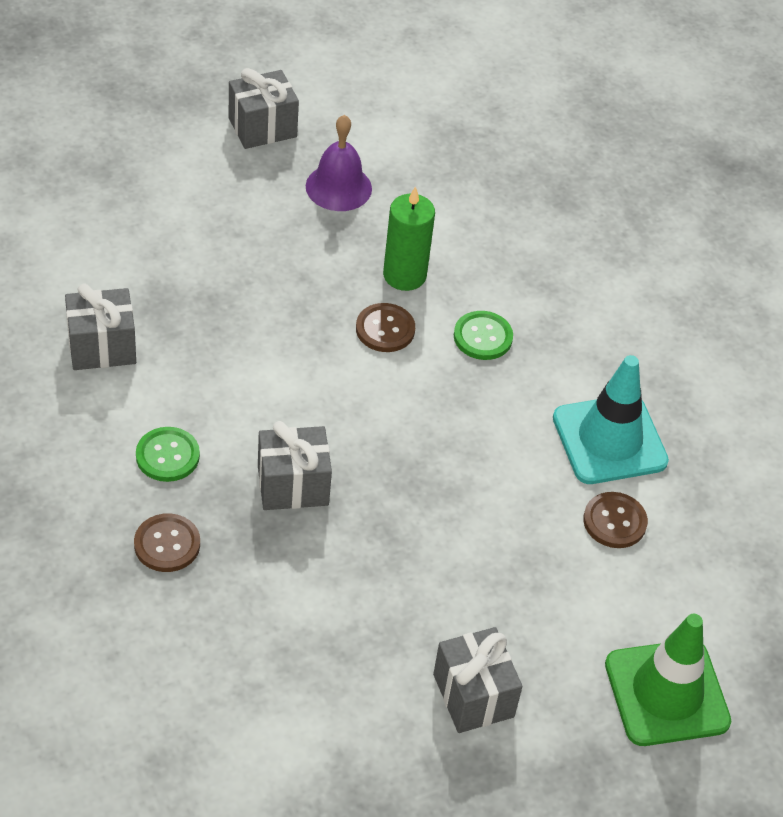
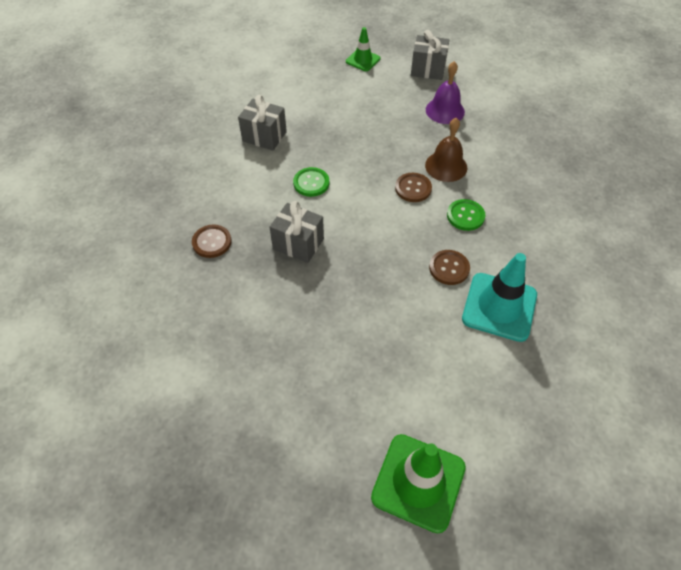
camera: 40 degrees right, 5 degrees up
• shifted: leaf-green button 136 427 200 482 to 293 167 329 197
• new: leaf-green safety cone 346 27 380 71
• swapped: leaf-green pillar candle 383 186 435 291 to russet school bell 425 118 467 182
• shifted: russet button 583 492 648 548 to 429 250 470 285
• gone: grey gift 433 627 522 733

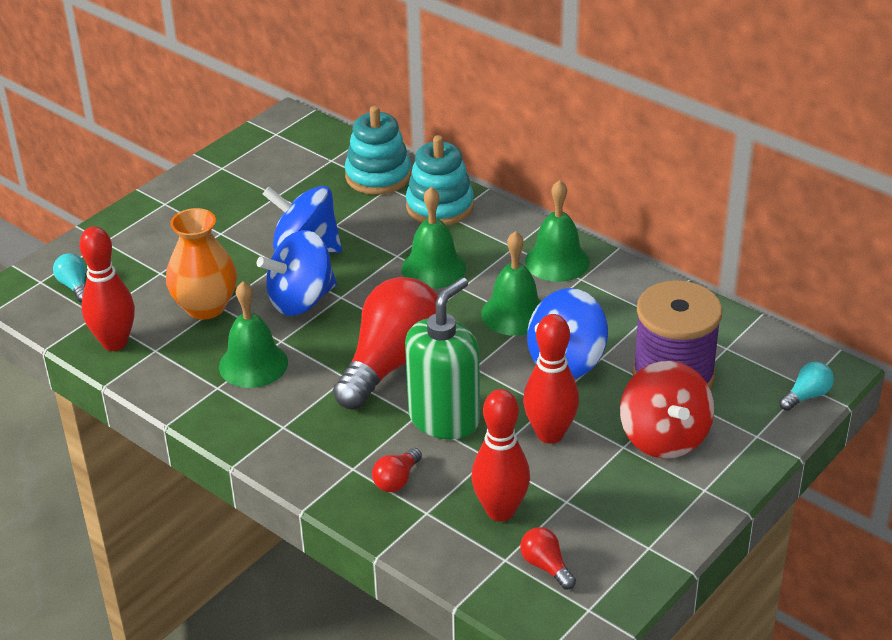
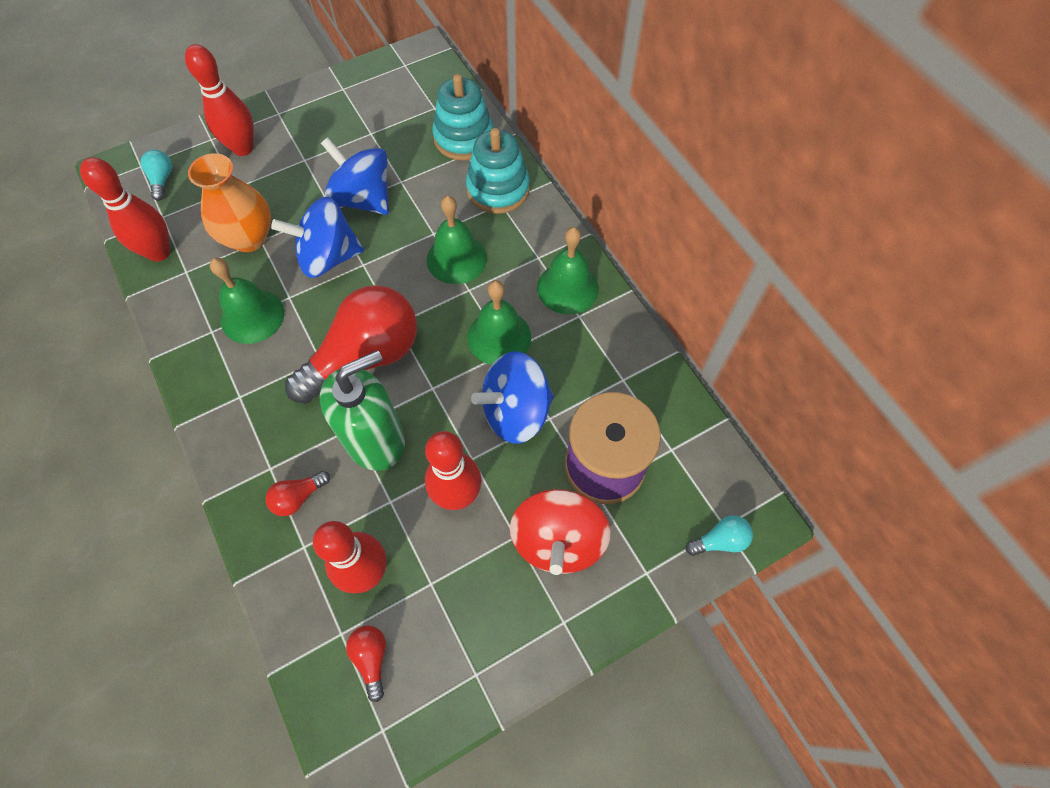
camera: 20 degrees right, 25 degrees up
• new: scarlet tenpin 185 44 254 156

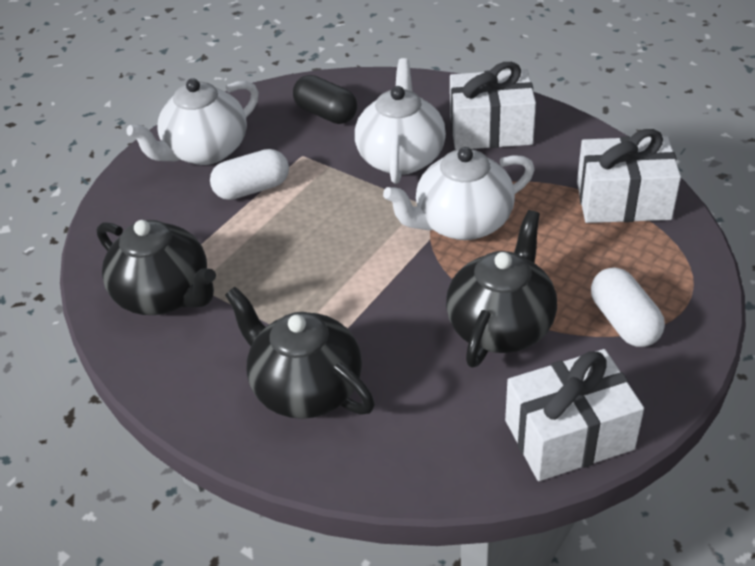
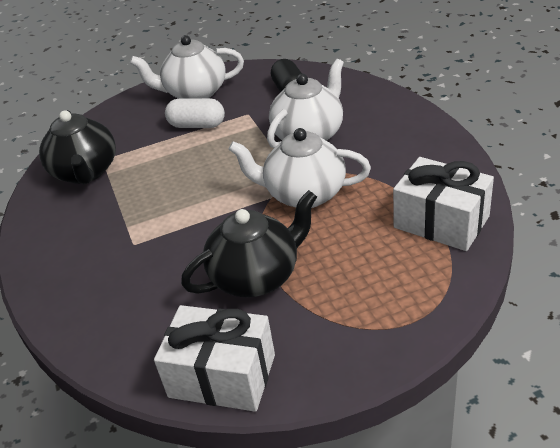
camera: 35 degrees right, 5 degrees down
• gone: ebony teapot 225 287 375 419
• gone: white gift 450 62 536 150
• gone: white pill shape 591 268 665 347

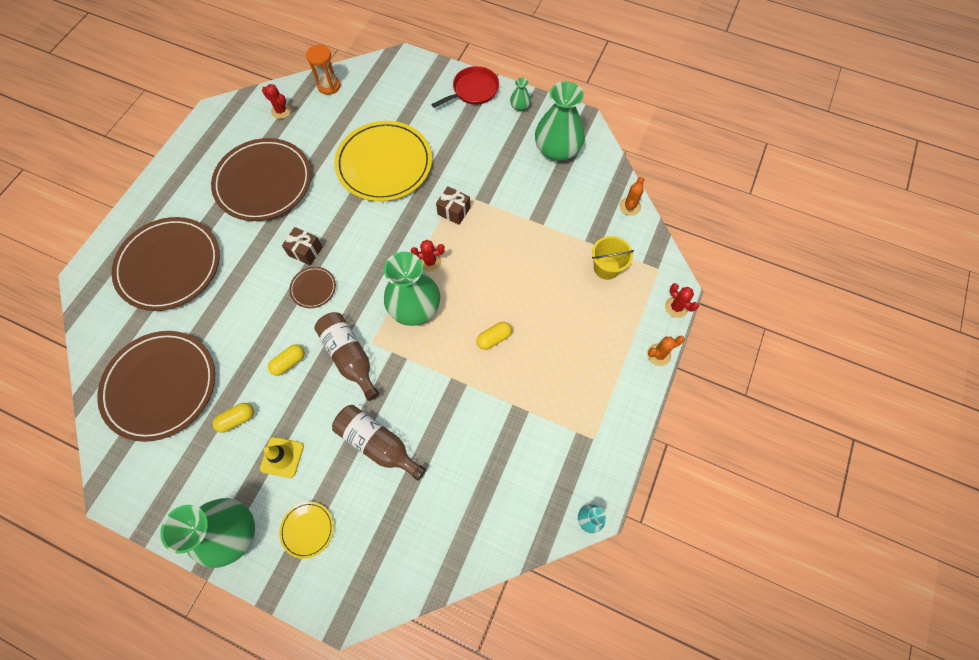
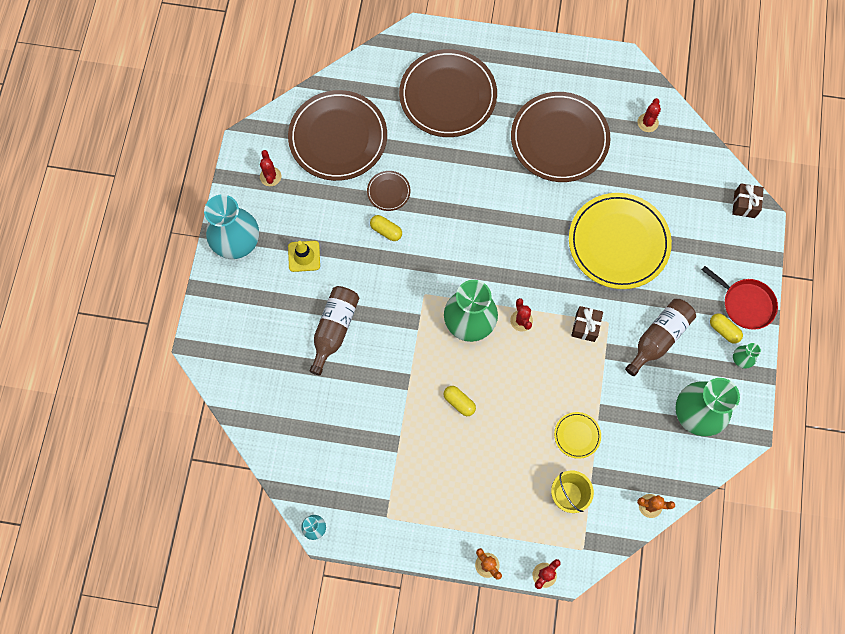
camera: 75 degrees right, 5 degrees up
• repainted: leaf-green tall vase 160 498 255 568 to turquoise tall vase 204 194 259 259
• new: scarlet prickly plant 260 150 281 186
• shifted: russet flat dish 289 267 336 308 to 367 171 410 211
• shifted: bright yellow flat dish 279 502 334 559 to 554 412 601 459
• shifted: russet bottle 314 312 379 401 to 625 299 696 376
• shifted: bright yellow pill shape 213 403 254 433 to 710 313 743 344
• shifted: russet gift 282 227 323 266 to 732 184 764 218
• gone: bright orange sand timer 306 45 340 95

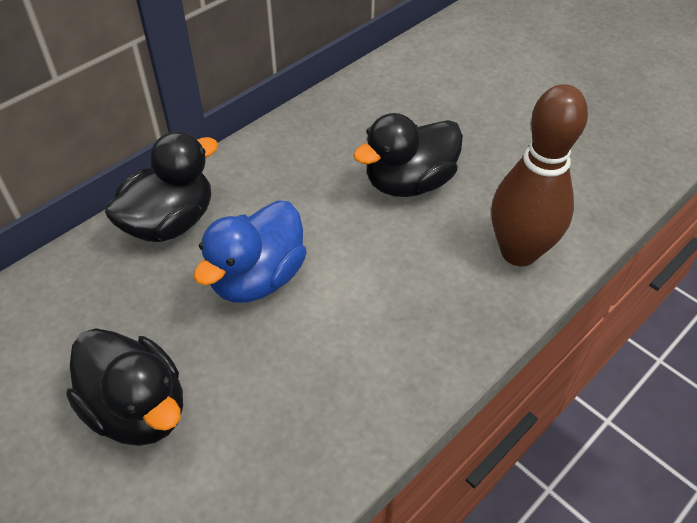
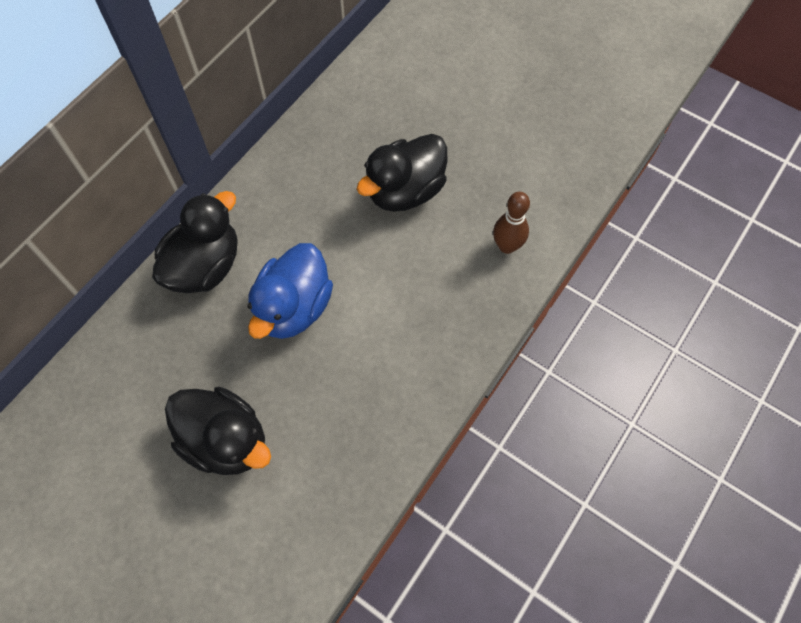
camera: 10 degrees left, 15 degrees up
• scaled: russet tenpin 491 84 588 266 = 493 192 530 254 x0.55

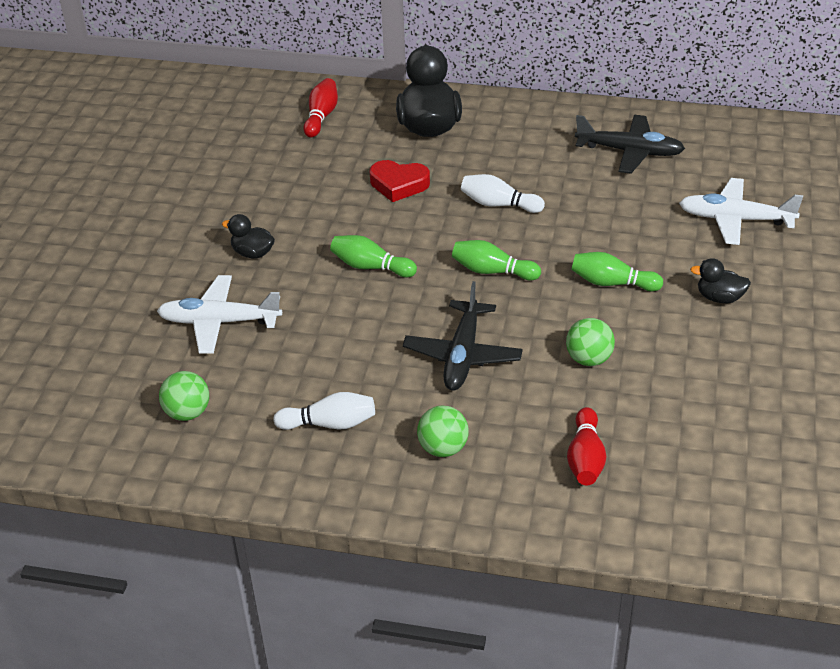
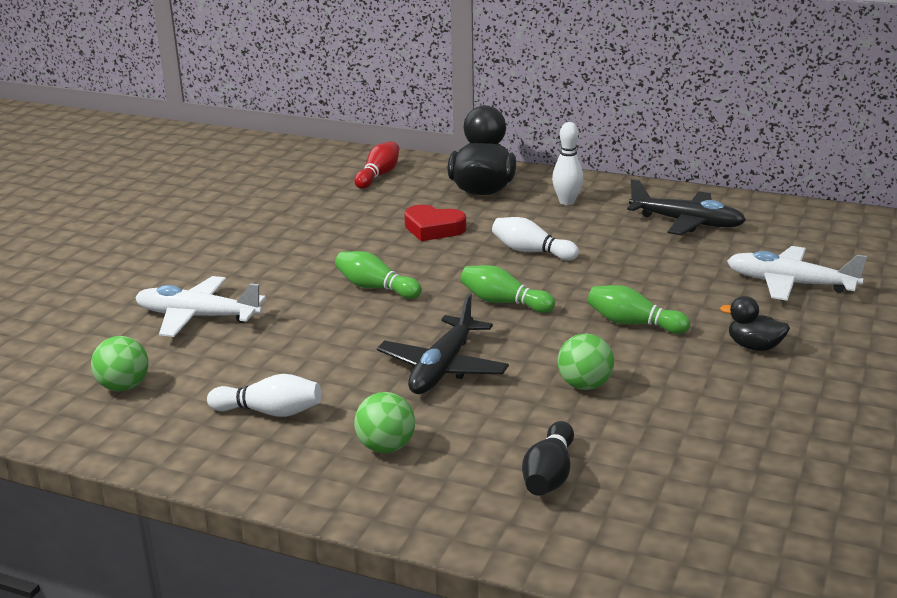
camera: 10 degrees right, 15 degrees down
• repainted: scarlet tenpin 567 407 606 485 to ebony tenpin 522 421 574 496
• new: white tenpin 552 122 583 205
• gone: ebony rubber duck 222 214 275 258

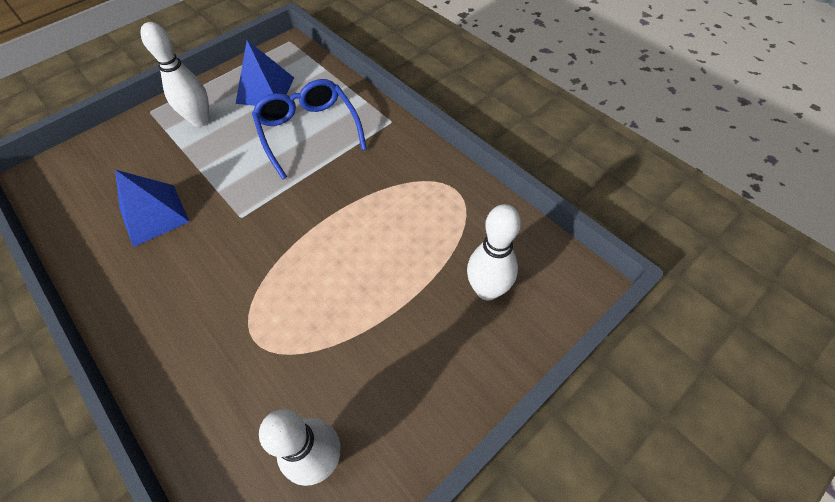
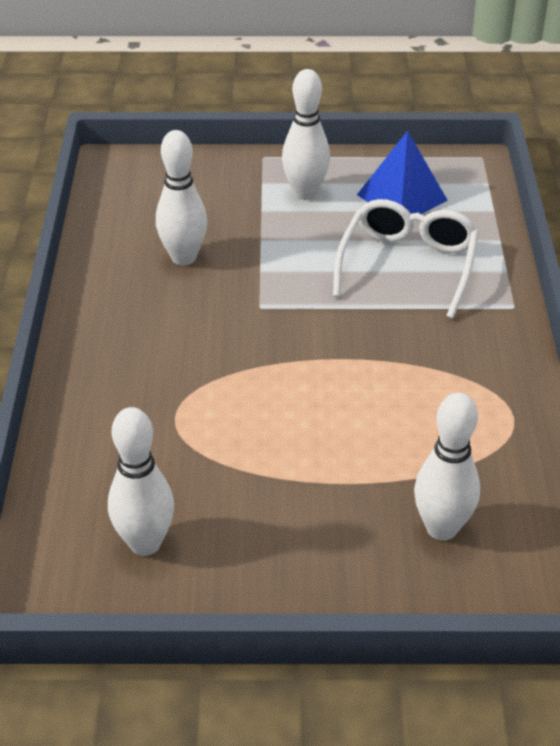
camera: 40 degrees right, 15 degrees down
• swapped: cobalt pyramid 115 170 190 247 to white tenpin 156 130 207 265
• repainted: cobalt glasses 252 79 367 180 to white glasses 333 199 479 319

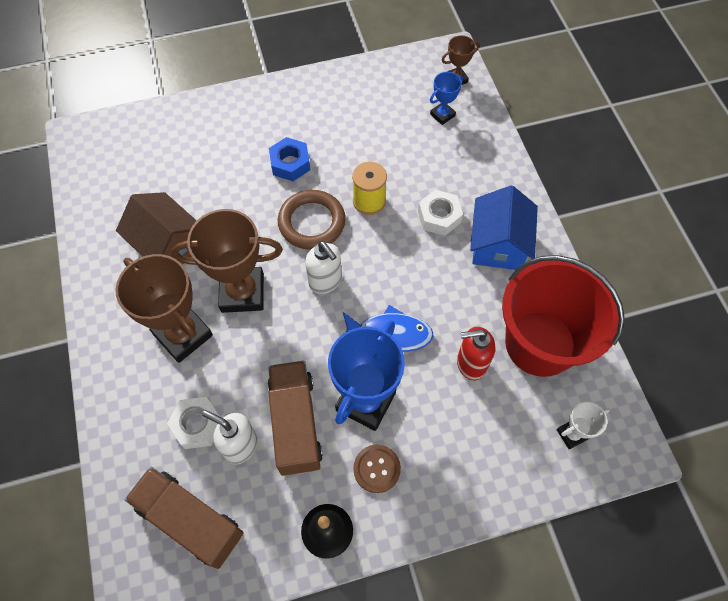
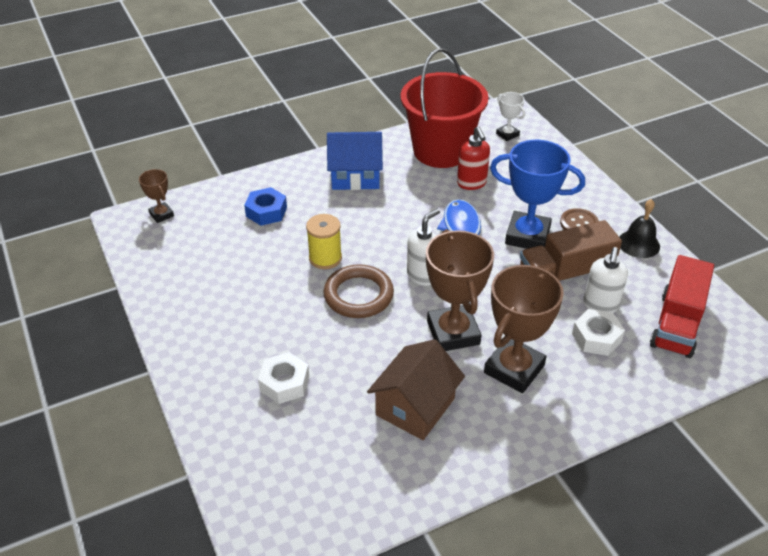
camera: 100 degrees left, 20 degrees down
• shifted: cobalt nut 269 137 310 181 to 244 187 287 226
• shifted: white nut 418 190 463 236 to 258 352 309 404
• repainted: russet truck 125 466 243 569 to scarlet truck 650 255 714 358
• gone: cobalt award cup 430 72 463 125

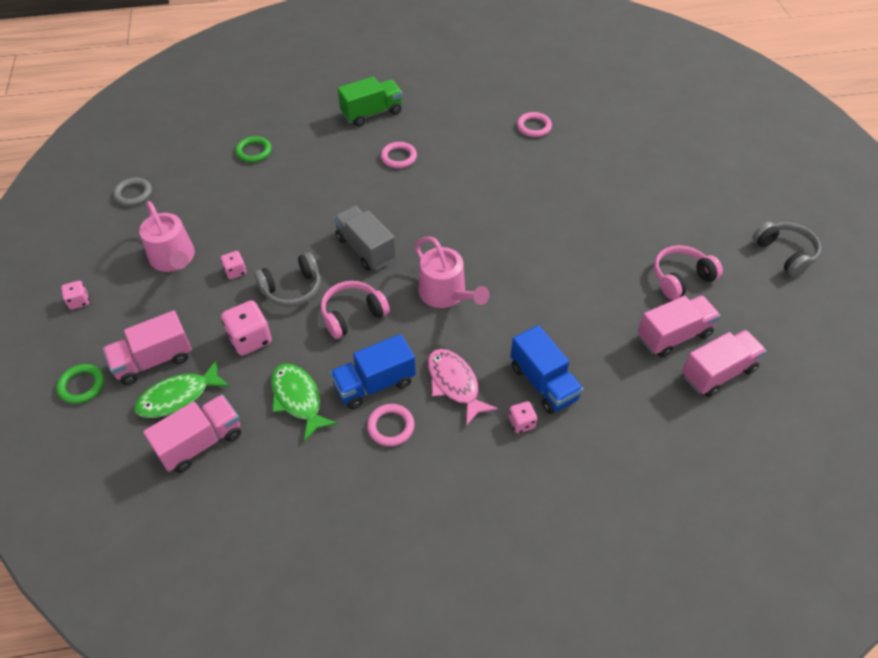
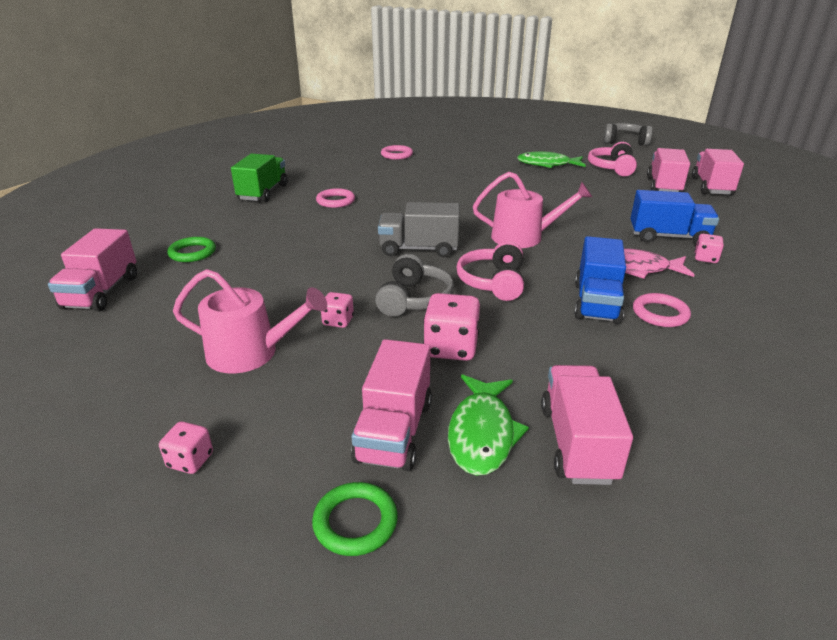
camera: 50 degrees left, 20 degrees down
• new: rosy truck 48 228 137 311
• shifted: leaf-green toy fish 271 363 338 442 to 517 151 586 168
• gone: grey ring 113 177 152 206

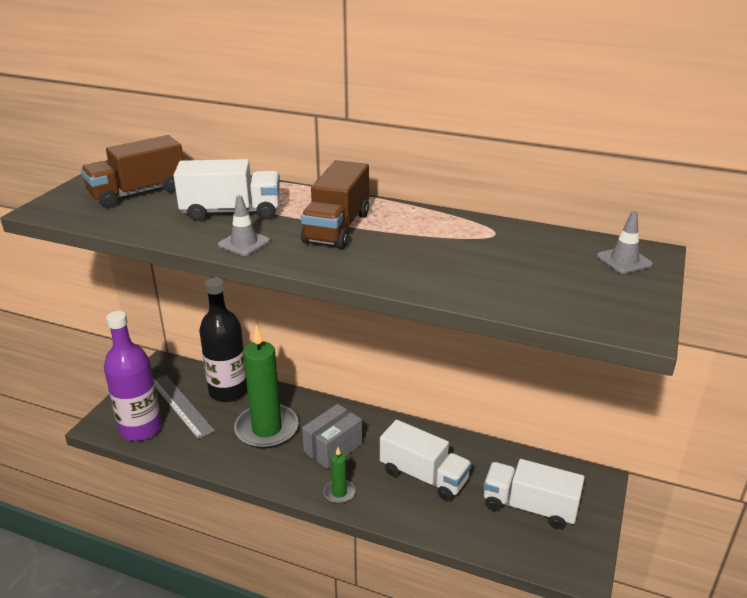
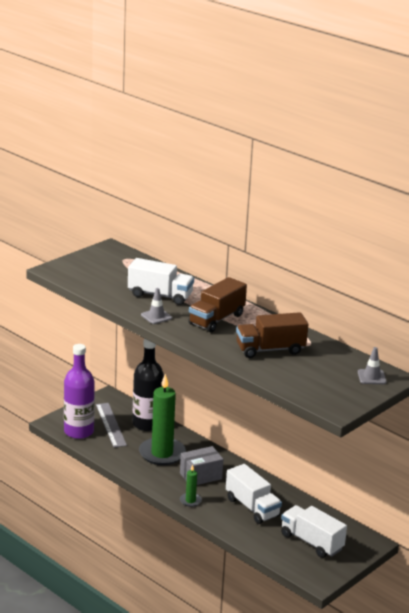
camera: 20 degrees right, 5 degrees down
• shifted: russet truck 80 135 184 208 to 236 312 308 358

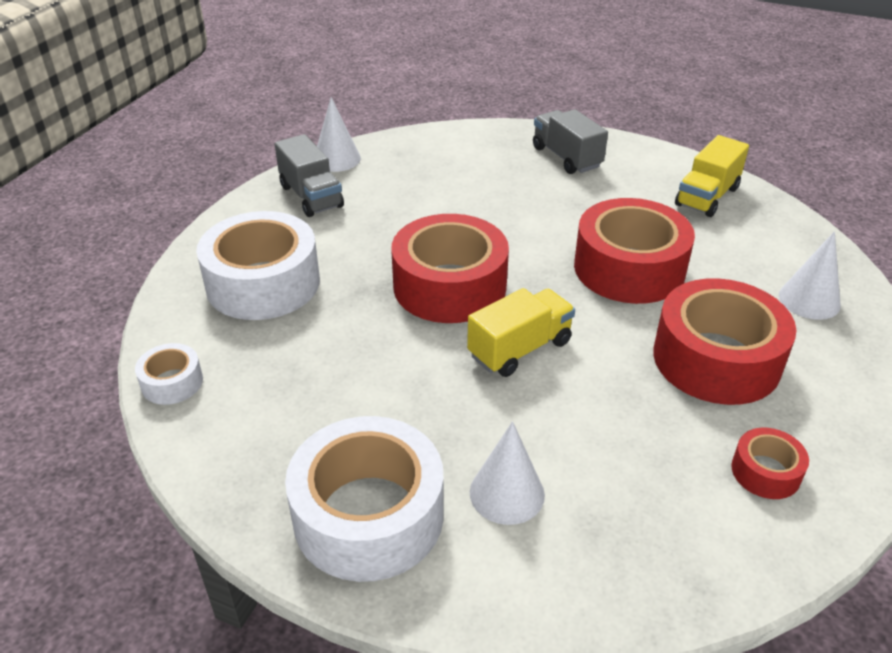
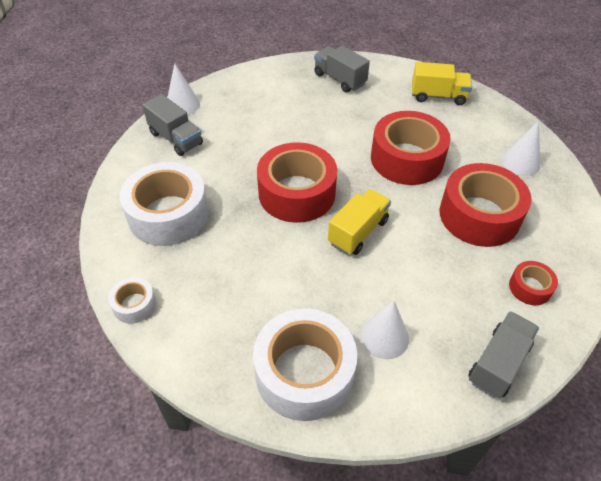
camera: 15 degrees left, 10 degrees up
• rotated: bright yellow truck 675 135 749 217 = 412 62 472 105 105 degrees counterclockwise
• new: grey truck 468 311 539 399

